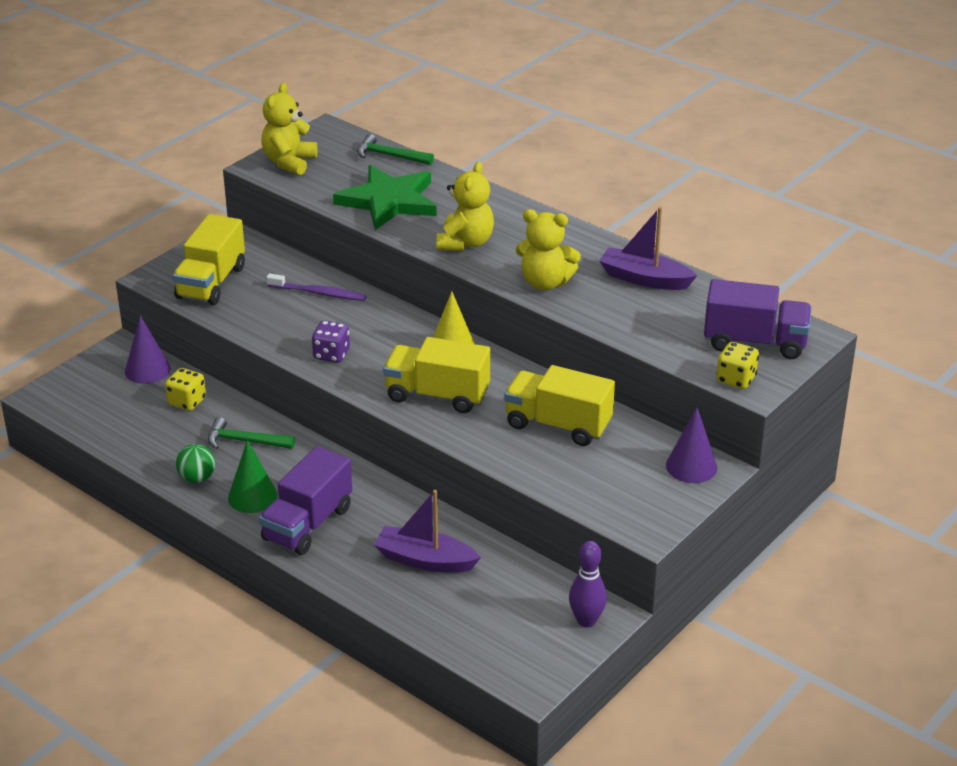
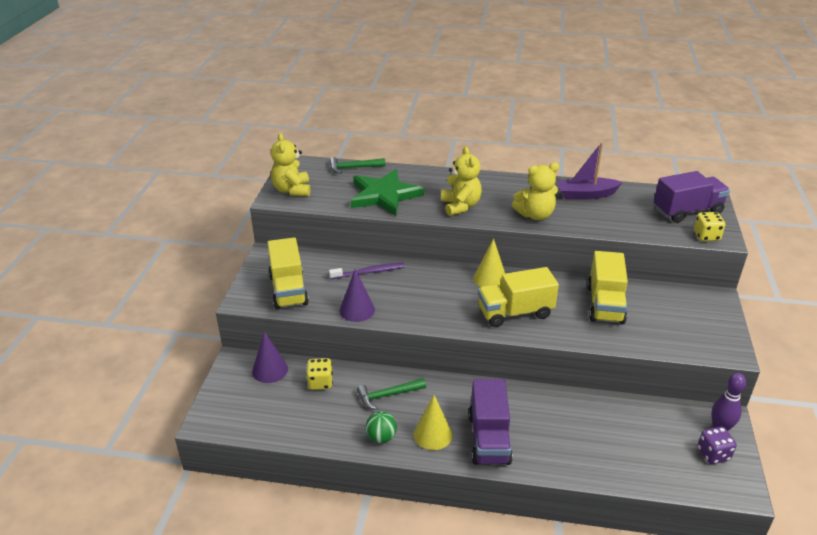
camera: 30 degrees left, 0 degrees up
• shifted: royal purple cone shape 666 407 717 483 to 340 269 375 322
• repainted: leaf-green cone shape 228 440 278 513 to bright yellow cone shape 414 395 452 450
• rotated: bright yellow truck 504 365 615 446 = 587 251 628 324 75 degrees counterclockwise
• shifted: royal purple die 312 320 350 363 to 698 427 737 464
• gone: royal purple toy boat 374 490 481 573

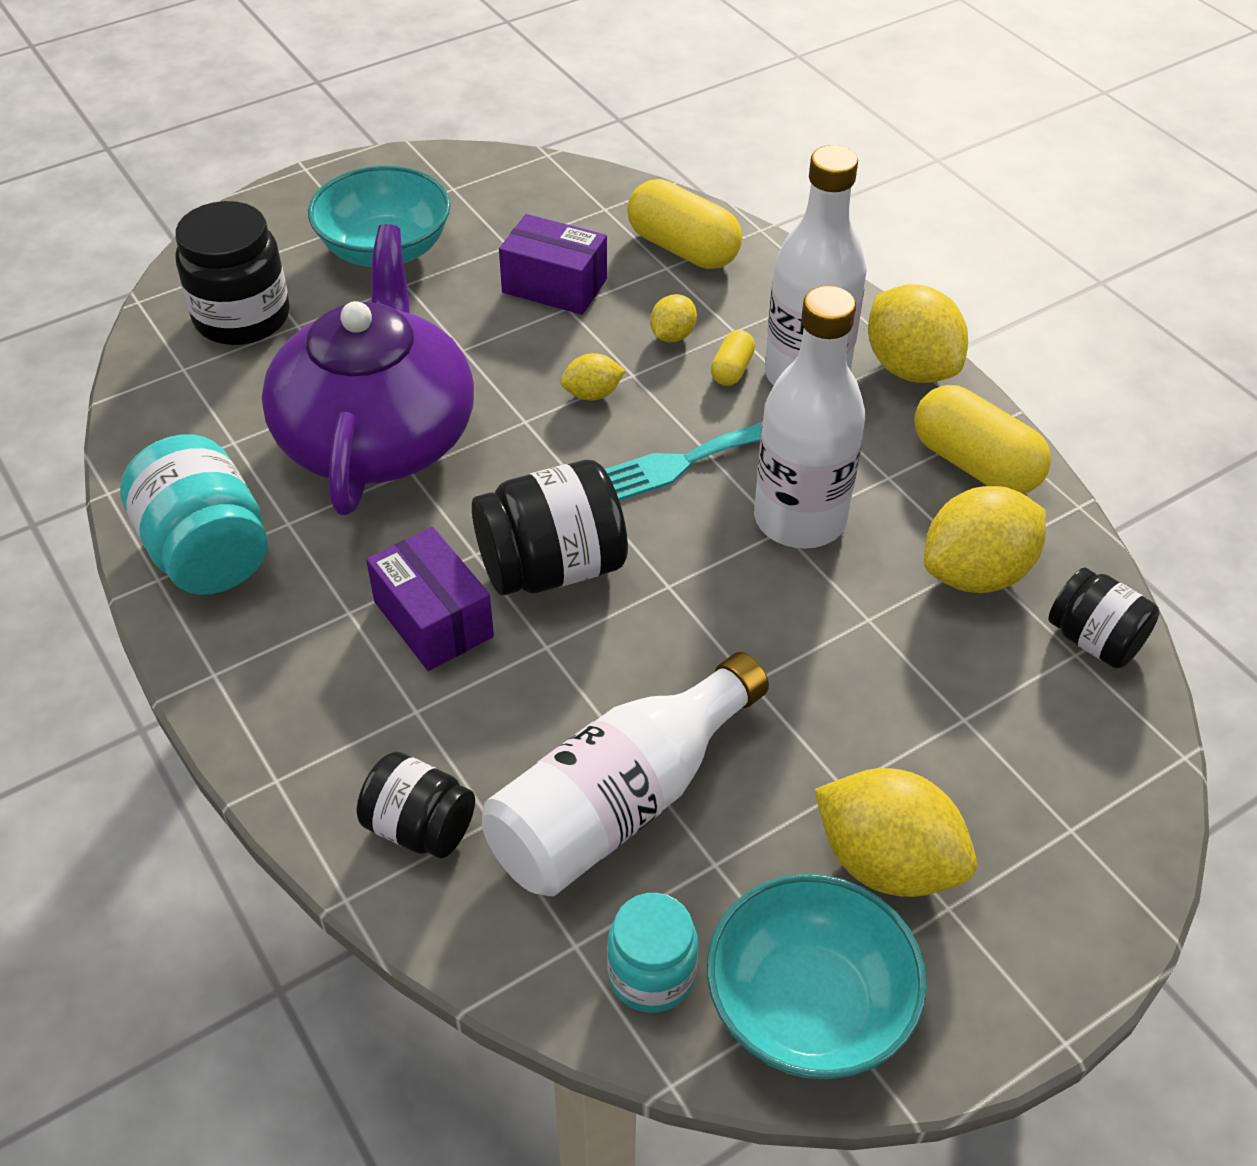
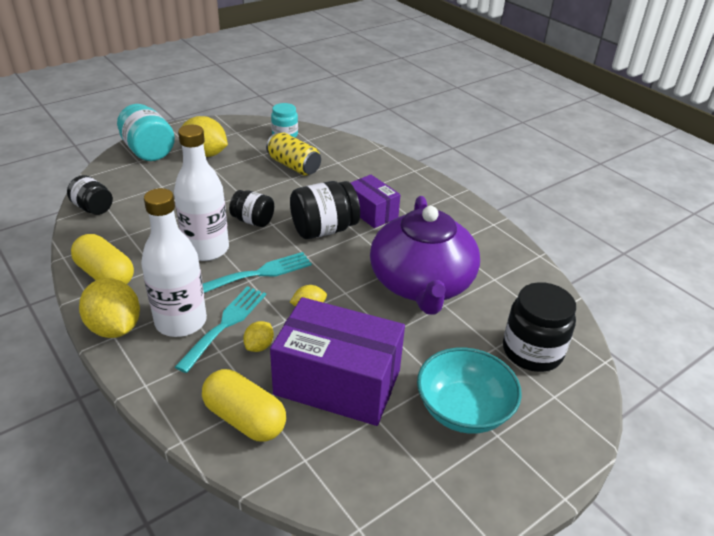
camera: 175 degrees right, 10 degrees down
• shifted: turquoise jar 120 434 268 595 to 117 104 175 161
• swapped: bright yellow pill shape 711 330 755 386 to turquoise dinner fork 175 286 266 373
• shifted: ebony jar 357 752 475 858 to 229 190 274 227
• swapped: white bottle 482 652 769 896 to bright yellow can 266 132 321 176
• scaled: royal purple parcel 499 214 607 315 = 270 297 405 426 x1.78
• gone: turquoise bowl 707 874 927 1079
• gone: bright yellow toy lemon 924 486 1046 593

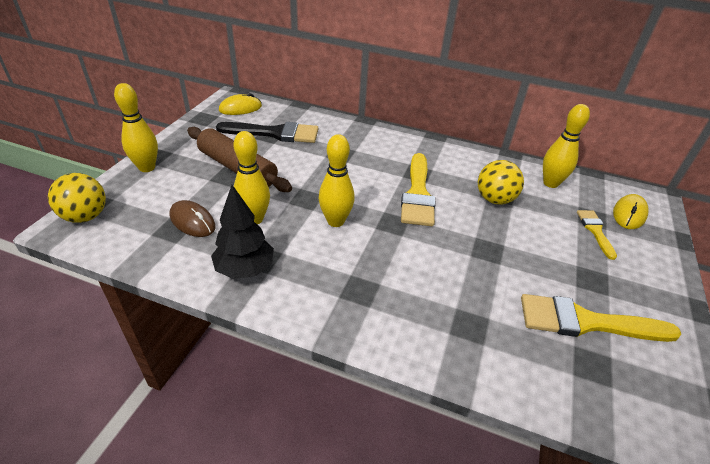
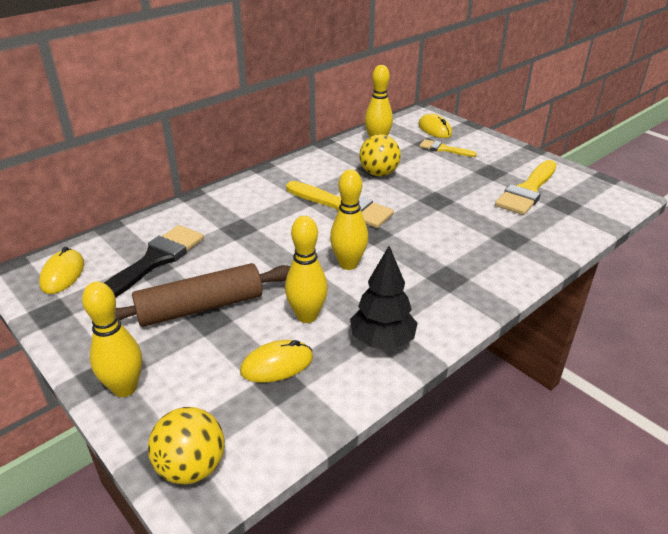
camera: 60 degrees left, 5 degrees down
• repainted: russet PC mouse 169 200 216 237 to bright yellow PC mouse 240 340 313 383

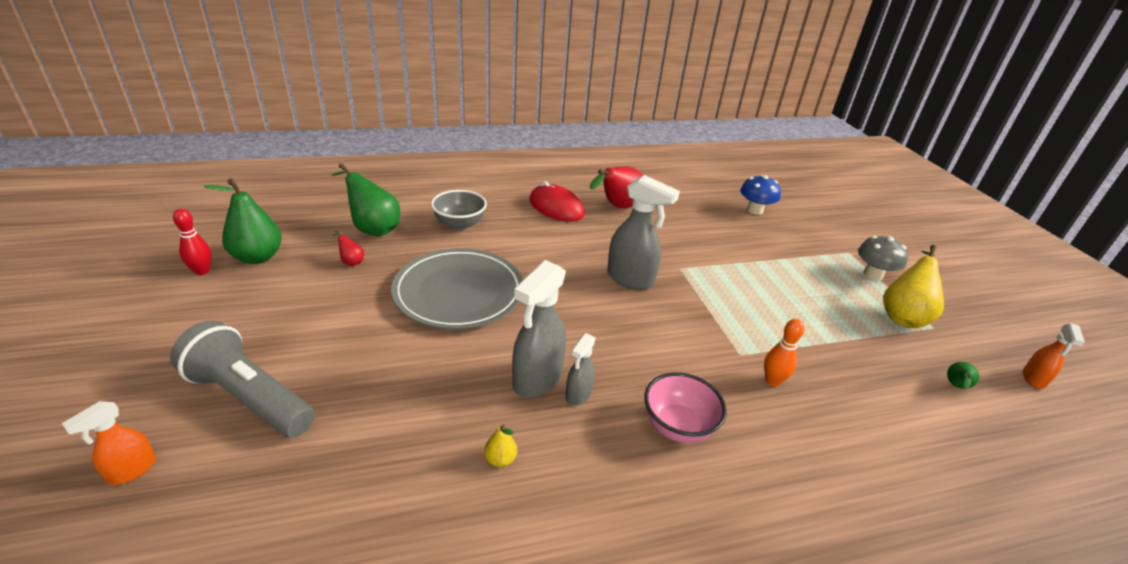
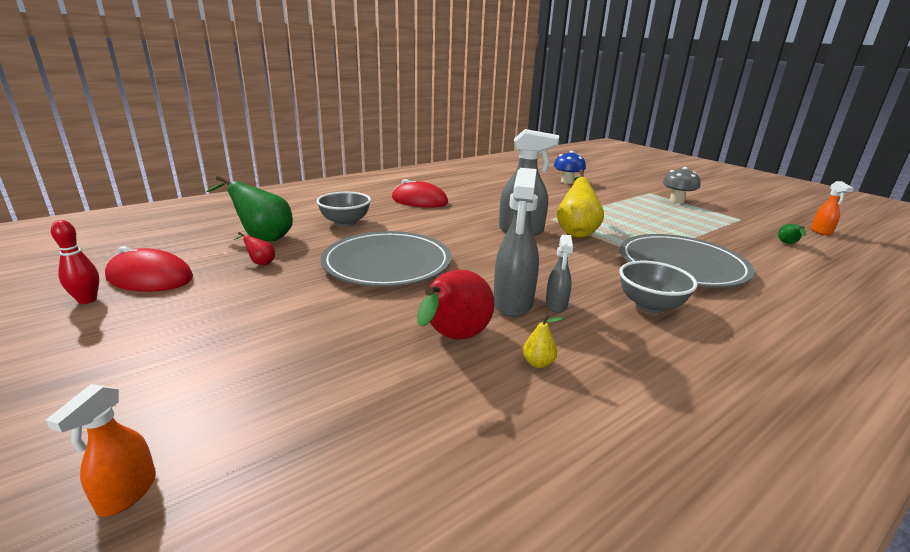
camera: 20 degrees left, 10 degrees down
• swapped: leaf-green toy pear 204 178 282 264 to scarlet PC mouse 105 246 193 292
• shifted: scarlet toy pear 589 167 643 208 to 417 270 495 340
• shifted: bright yellow toy pear 883 245 944 328 to 557 169 604 238
• repainted: rosy bowl 644 372 727 443 to grey bowl 619 261 698 313
• swapped: bright orange tenpin 764 319 804 386 to grey flat dish 620 234 754 288
• gone: grey torch 170 320 315 438

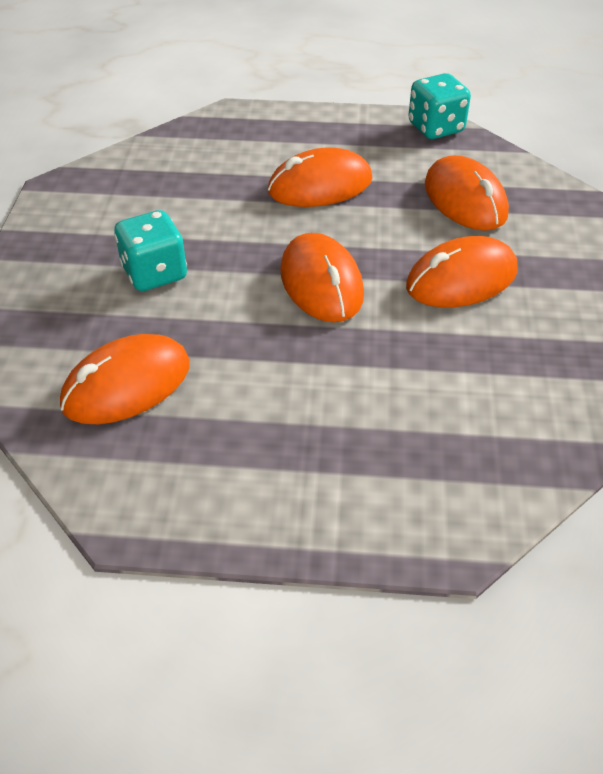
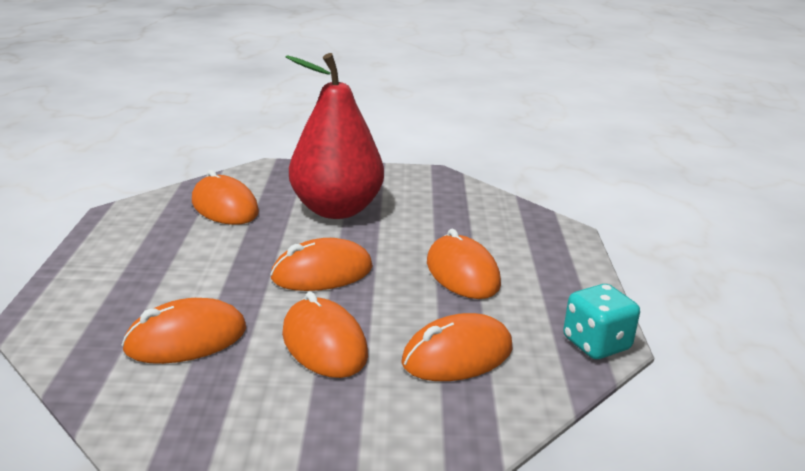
camera: 85 degrees right, 20 degrees down
• new: bright orange PC mouse 122 298 246 364
• swapped: turquoise die 114 210 187 291 to scarlet toy pear 286 53 384 219

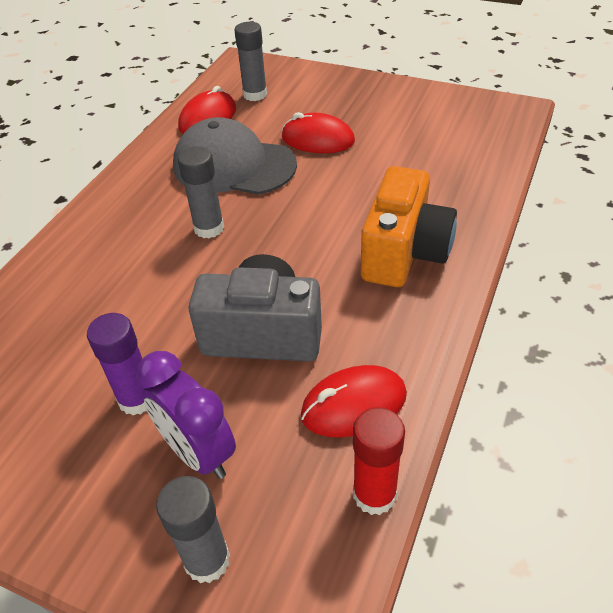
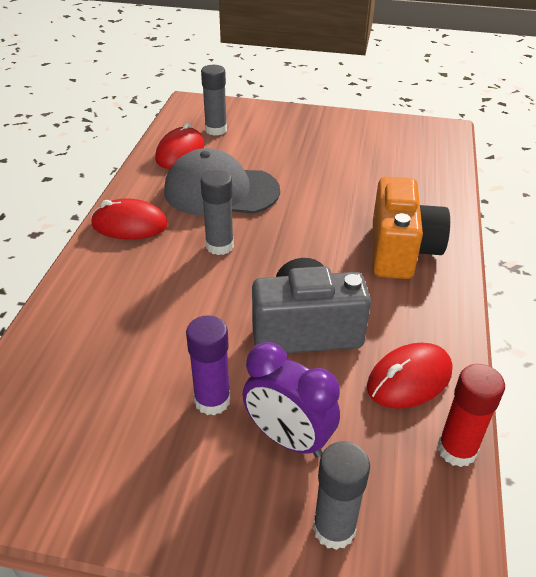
camera: 15 degrees left, 5 degrees down
• shifted: scarlet PC mouse 282 112 355 153 to 91 198 168 239

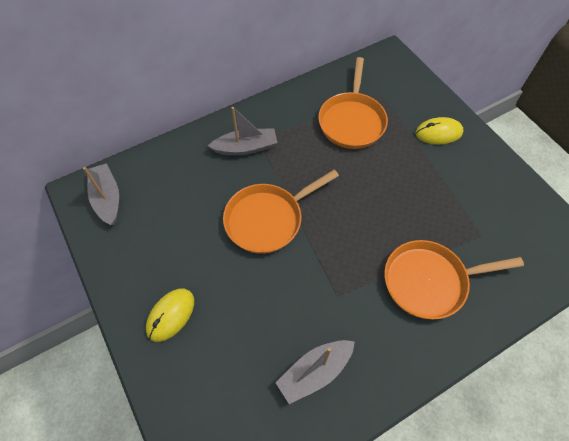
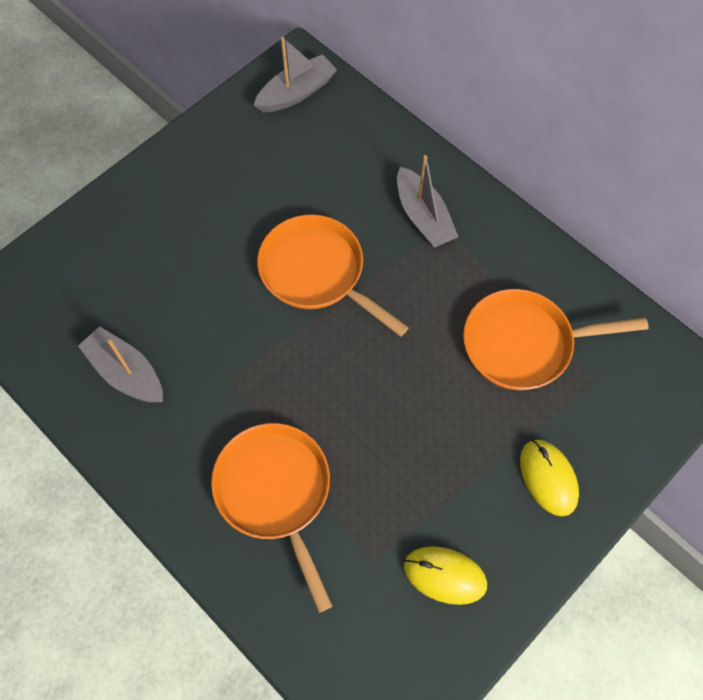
camera: 75 degrees right, 5 degrees up
• shifted: bright yellow PC mouse 146 289 194 342 to 404 546 487 605

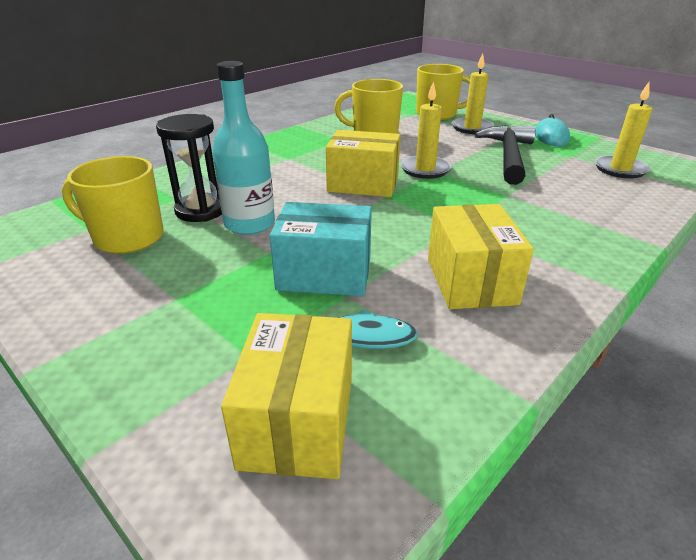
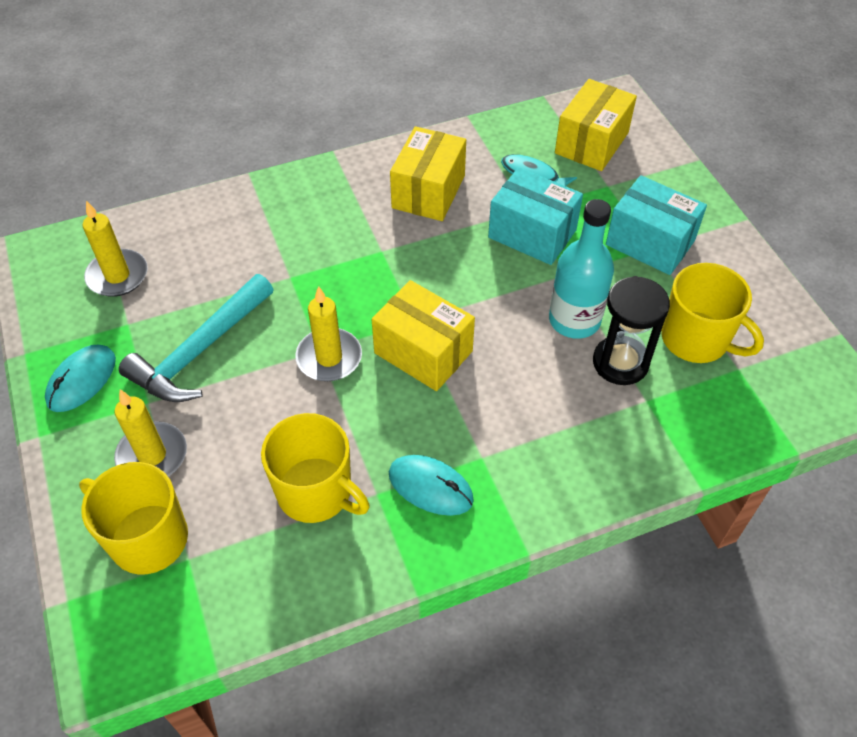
camera: 155 degrees left, 20 degrees up
• repainted: ebony hammer 475 125 536 185 to turquoise hammer 119 274 274 402
• new: turquoise PC mouse 389 455 474 516
• new: turquoise parcel 606 175 707 275

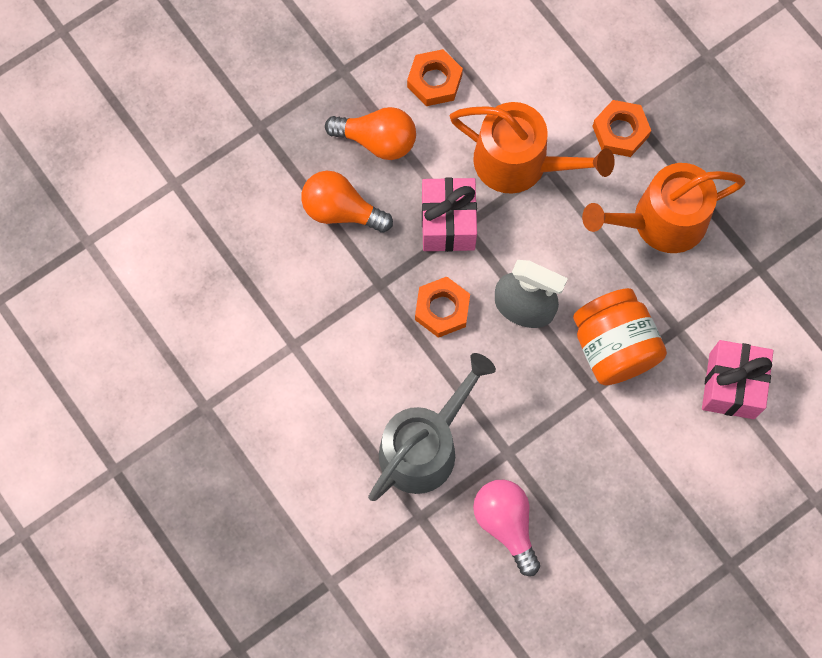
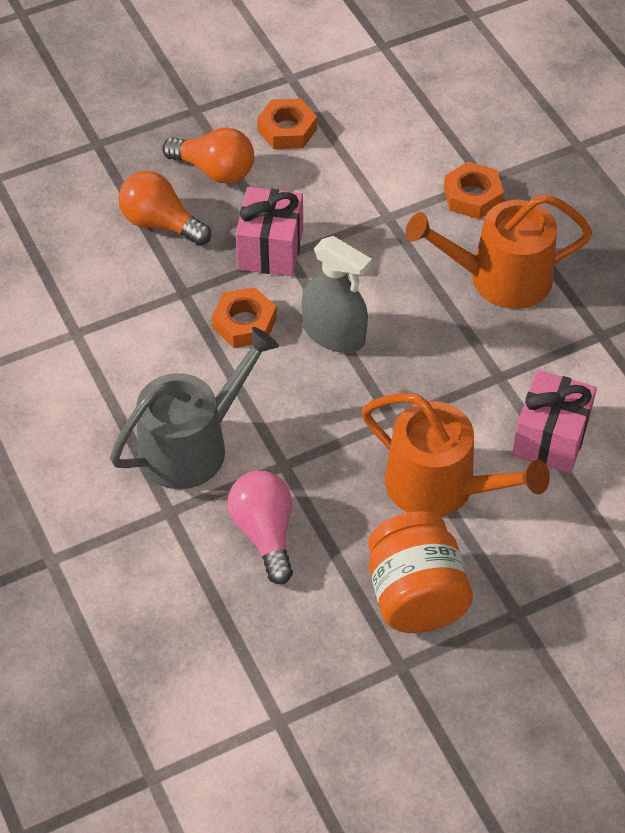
camera: 10 degrees right, 20 degrees down
• shifted: bright orange watering pot 450 102 615 194 to 362 393 550 517
• shifted: bright orange jar 573 288 667 385 to 368 511 473 633

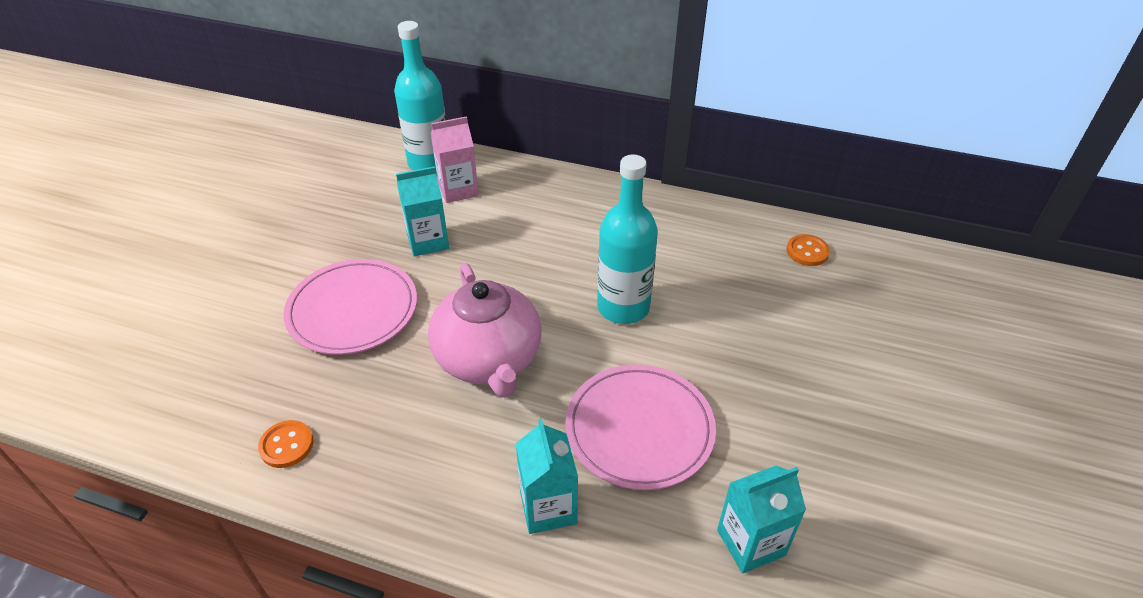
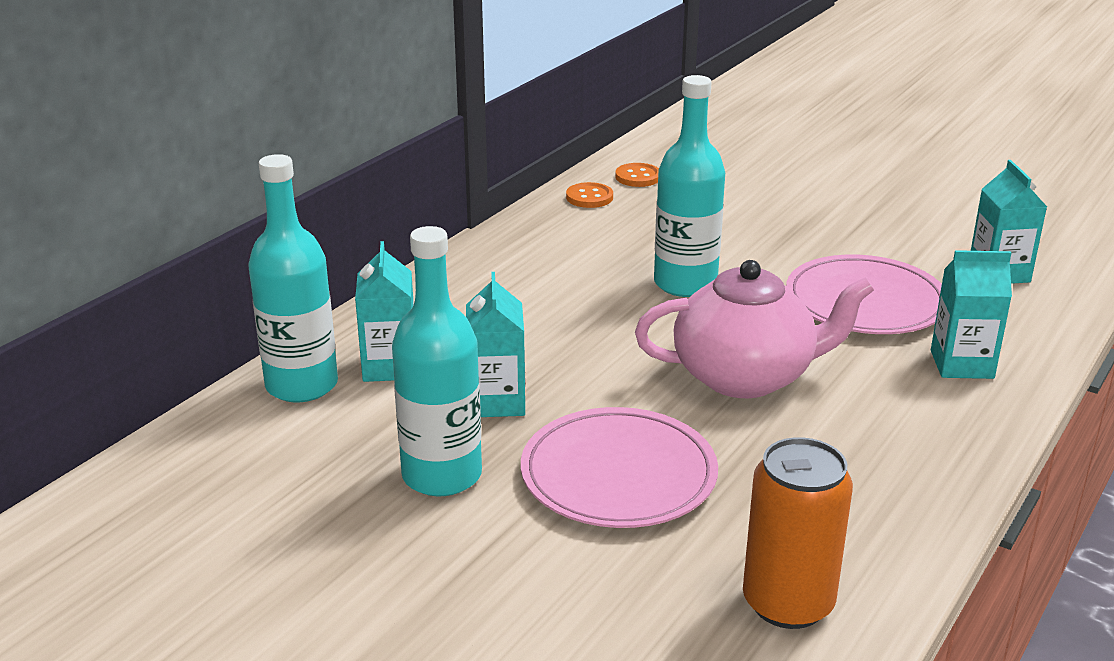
camera: 75 degrees left, 15 degrees down
• repainted: rosy milk carton 431 116 479 203 to turquoise milk carton 355 241 414 382
• new: turquoise bottle 392 226 482 496
• shifted: bright orange button 258 420 313 468 to 566 182 613 208
• new: bright orange can 743 437 853 629

